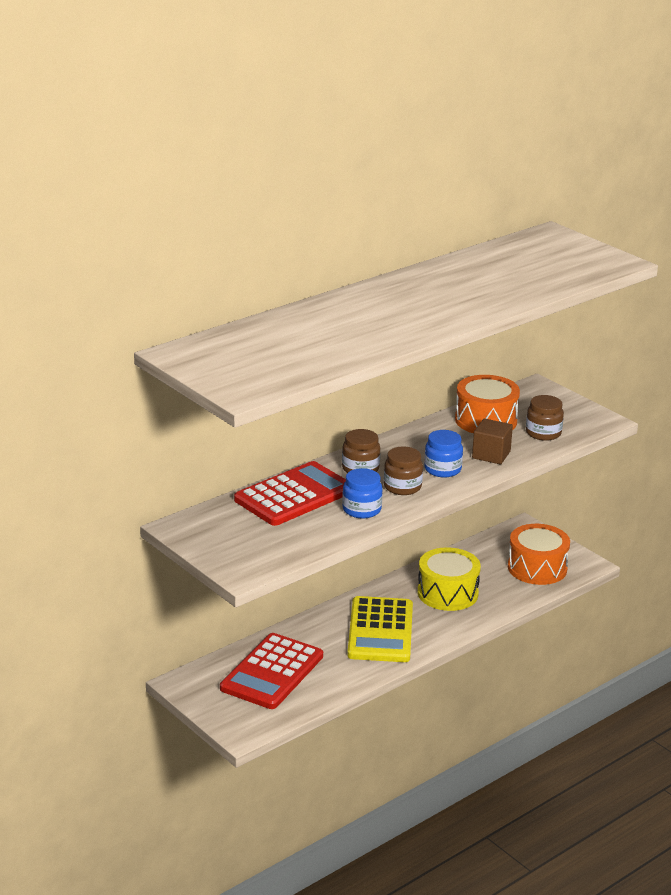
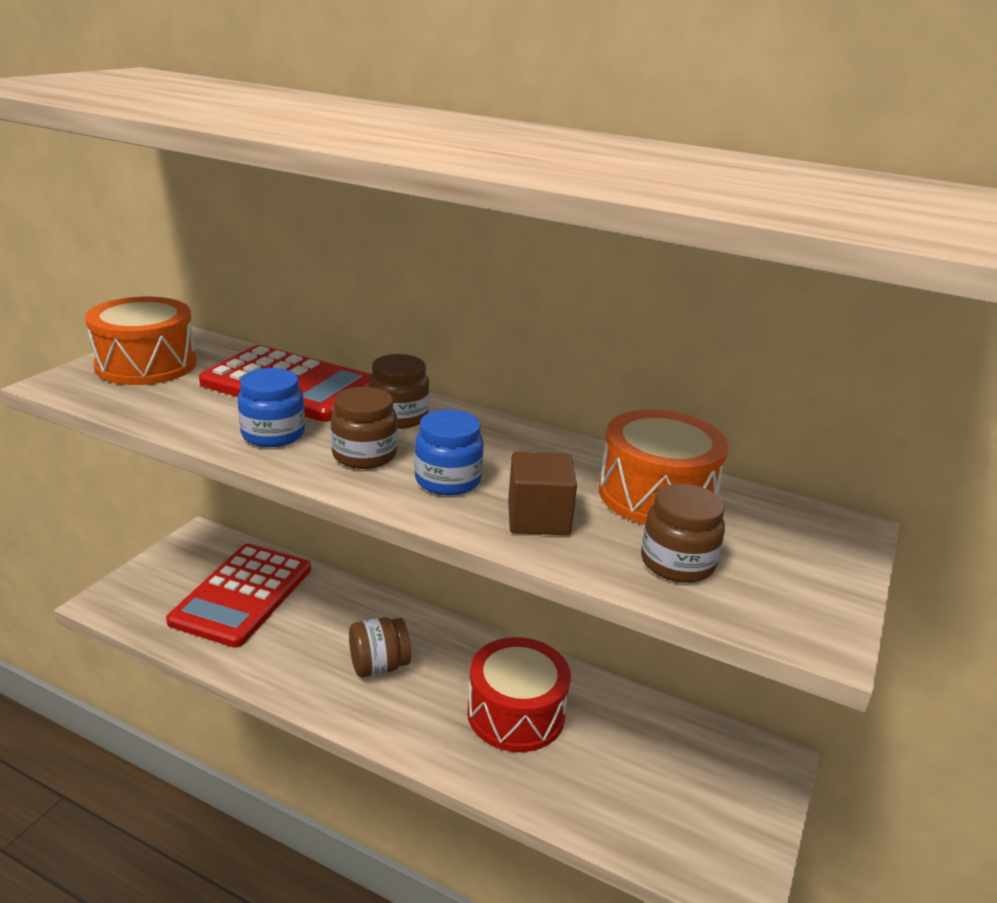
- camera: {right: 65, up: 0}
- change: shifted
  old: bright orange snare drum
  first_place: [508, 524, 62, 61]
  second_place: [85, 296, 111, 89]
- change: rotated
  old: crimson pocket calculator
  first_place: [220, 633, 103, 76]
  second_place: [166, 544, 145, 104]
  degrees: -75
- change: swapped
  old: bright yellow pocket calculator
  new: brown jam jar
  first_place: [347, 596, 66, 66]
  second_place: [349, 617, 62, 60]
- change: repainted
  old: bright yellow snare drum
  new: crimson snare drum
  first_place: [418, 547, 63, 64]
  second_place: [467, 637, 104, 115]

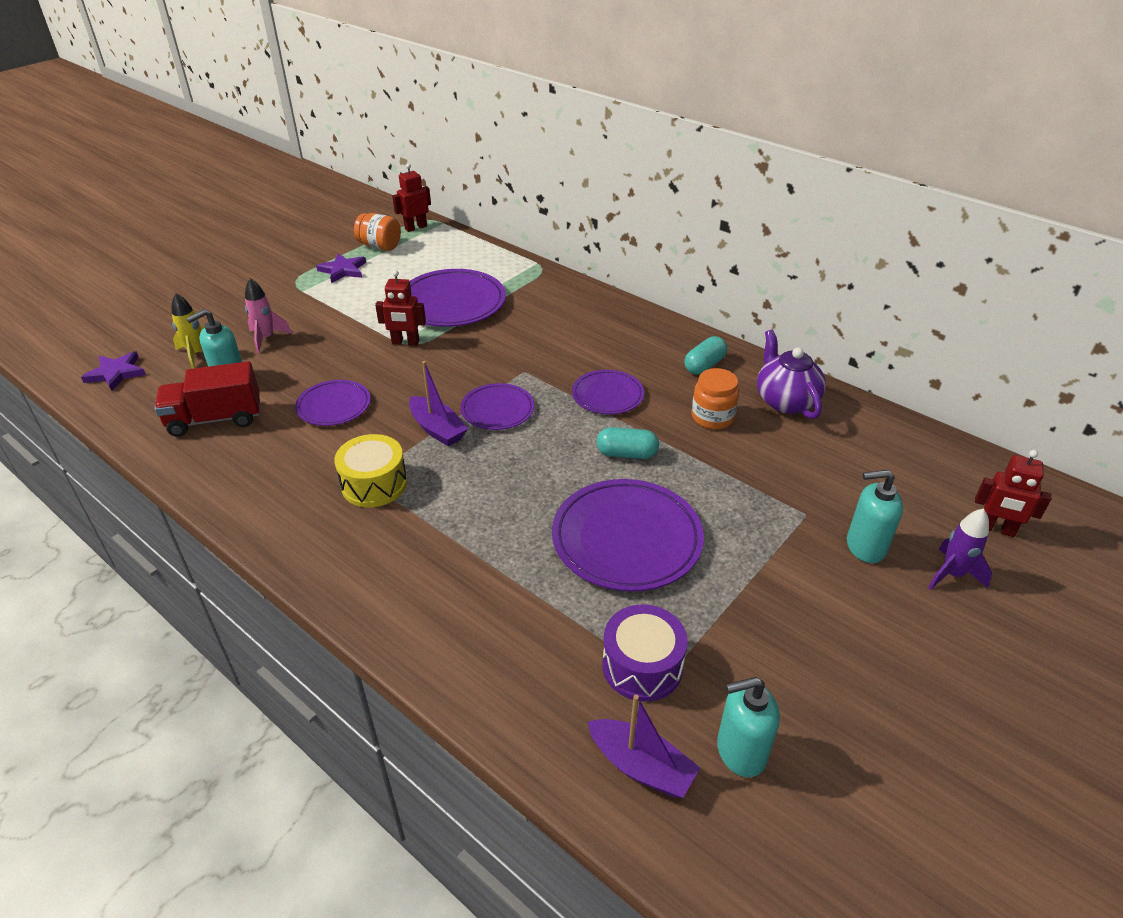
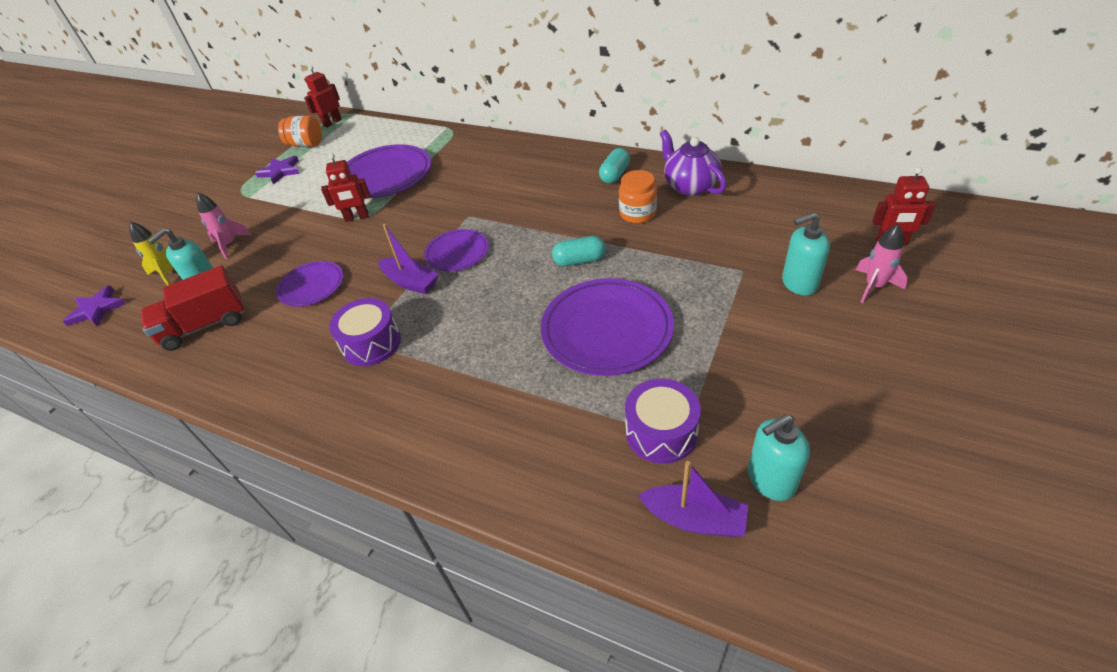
- camera: {right: -10, up: 5}
- change: repainted
  old: bright yellow snare drum
  new: purple snare drum
  first_place: [334, 434, 73, 73]
  second_place: [329, 298, 72, 68]
- change: repainted
  old: purple toy rocket
  new: rosy toy rocket
  first_place: [928, 508, 64, 82]
  second_place: [856, 224, 52, 79]
- change: gone
  old: purple dinner plate
  first_place: [572, 370, 72, 44]

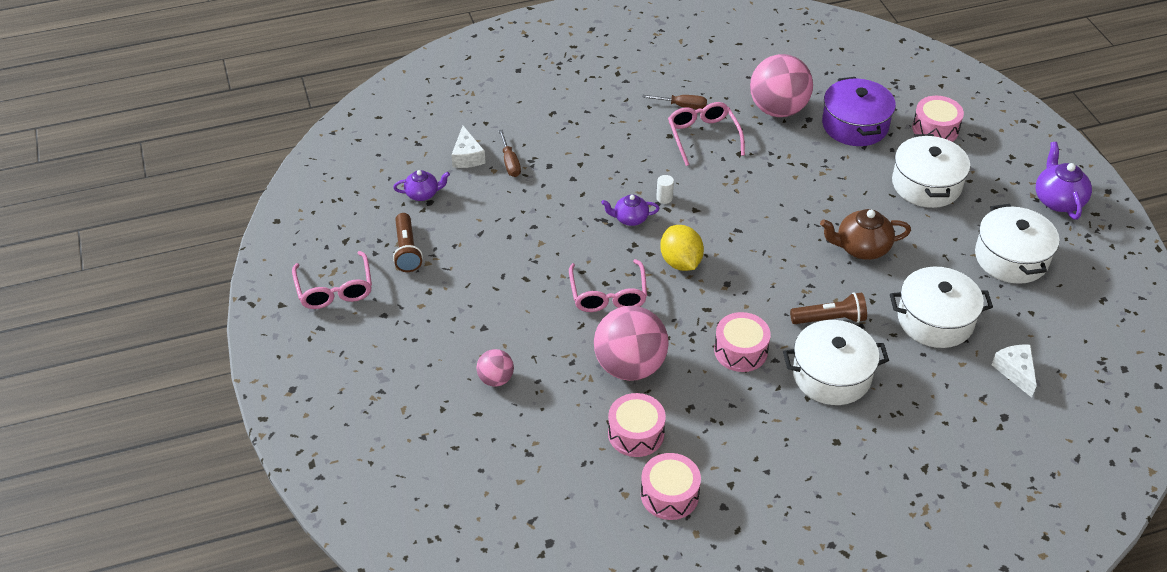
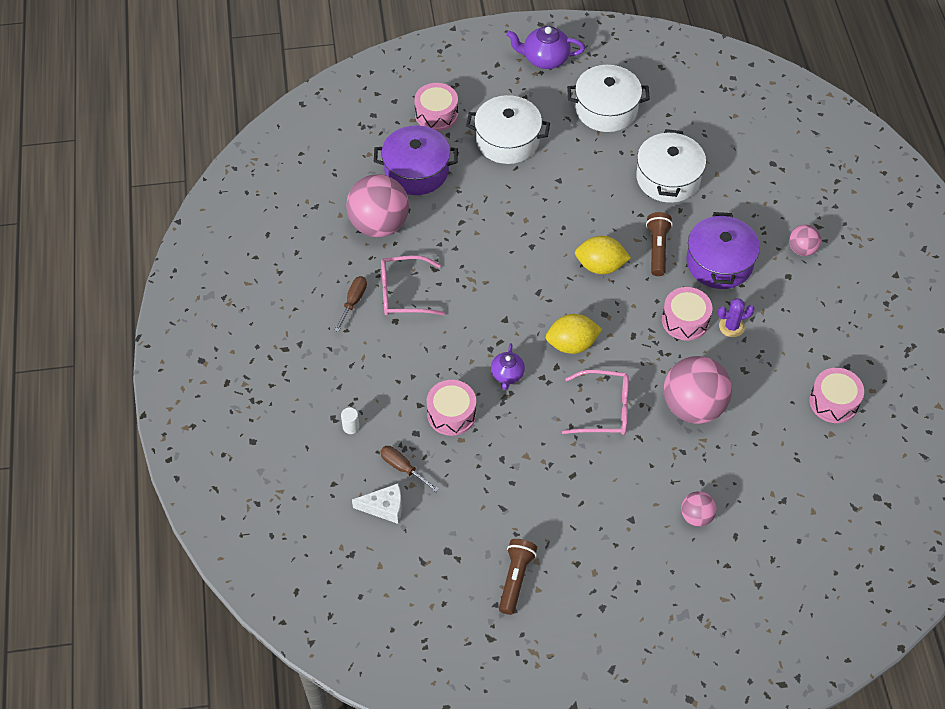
- camera: {right: -80, up: 10}
- change: shifted
  old: white cylinder
  first_place: [656, 175, 18, 29]
  second_place: [341, 408, 18, 26]
- change: rotated
  old: brown hand screwdriver
  first_place: [498, 129, 23, 48]
  second_place: [380, 446, 59, 46]
  degrees: -135
- change: shifted
  old: rosy snare drum
  first_place: [608, 393, 58, 64]
  second_place: [427, 380, 49, 56]
- change: rotated
  old: brown flashlight
  first_place: [393, 213, 30, 59]
  second_place: [499, 539, 38, 76]
  degrees: -75
- change: new
  new: bright yellow citrus fruit
  second_place: [575, 236, 56, 38]
- change: repainted
  old: white cooking pot
  new: purple cooking pot
  first_place: [783, 320, 106, 85]
  second_place: [686, 212, 74, 77]
- change: new
  new: purple saguaro cactus
  second_place: [718, 298, 36, 39]
- change: new
  new: rosy sphere
  second_place: [789, 225, 32, 31]
- change: gone
  old: rosy eyeglasses
  first_place: [292, 251, 80, 58]
- change: gone
  old: purple teapot
  first_place: [393, 170, 57, 31]
- change: gone
  old: brown teapot
  first_place: [820, 209, 91, 51]
- change: gone
  old: white piece of cheese
  first_place: [992, 345, 45, 53]

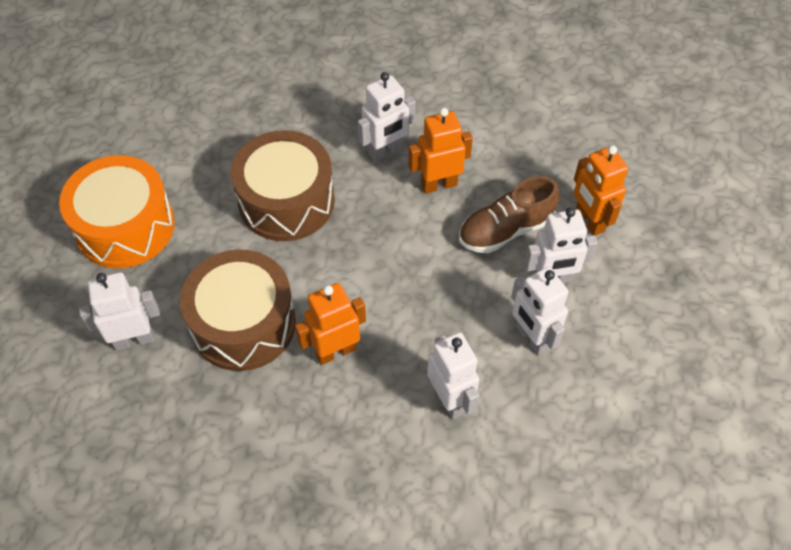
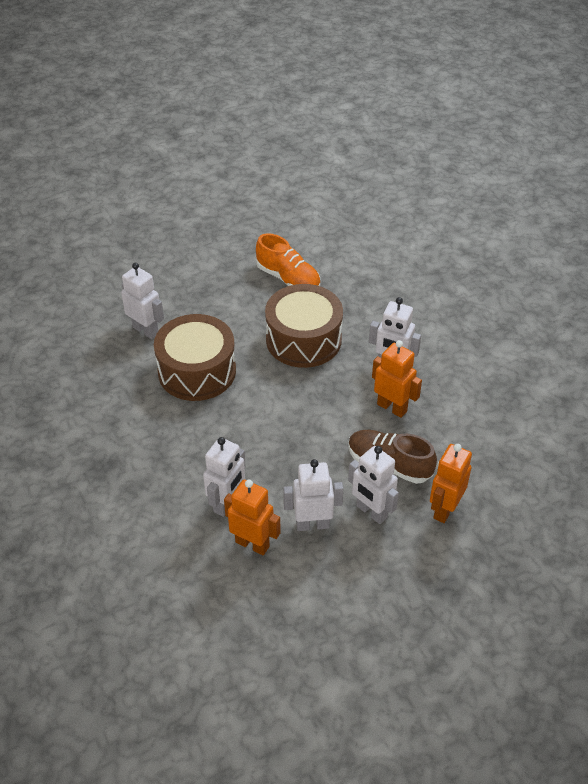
- camera: {right: 55, up: -10}
- change: shifted
  old: bright orange robot figure
  first_place: [295, 283, 71, 82]
  second_place: [224, 479, 57, 76]
- change: new
  new: bright orange sneaker
  second_place: [256, 233, 64, 53]
- change: rotated
  old: white robot figure
  first_place: [511, 267, 58, 88]
  second_place: [283, 459, 60, 72]
  degrees: 60
- change: gone
  old: bright orange snare drum
  first_place: [59, 155, 116, 113]

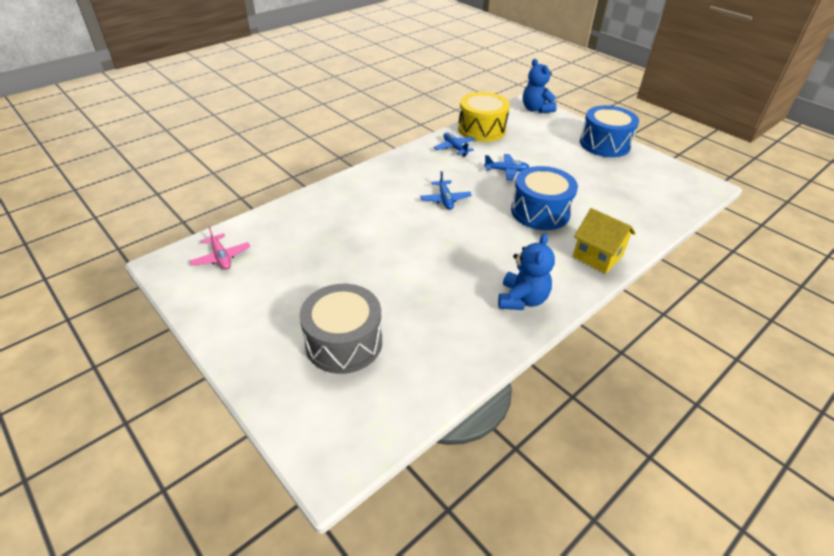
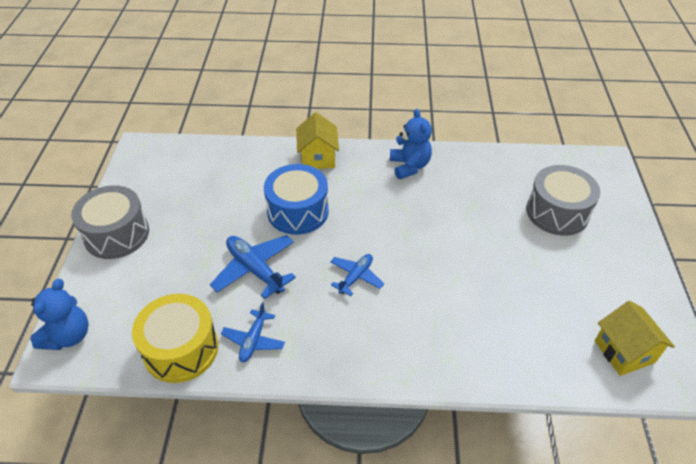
- camera: {right: -135, up: 5}
- change: repainted
  old: blue snare drum
  new: grey snare drum
  first_place: [580, 105, 59, 52]
  second_place: [71, 185, 78, 74]
- change: scaled
  old: blue aeroplane
  first_place: [484, 154, 45, 26]
  second_place: [210, 235, 86, 64]
  factor: 1.59
- change: rotated
  old: blue stuffed bear
  first_place: [498, 234, 57, 76]
  second_place: [390, 109, 42, 70]
  degrees: 105
- change: swapped
  old: rosy aeroplane
  new: bright yellow toy house
  first_place: [190, 226, 60, 44]
  second_place: [595, 301, 80, 75]

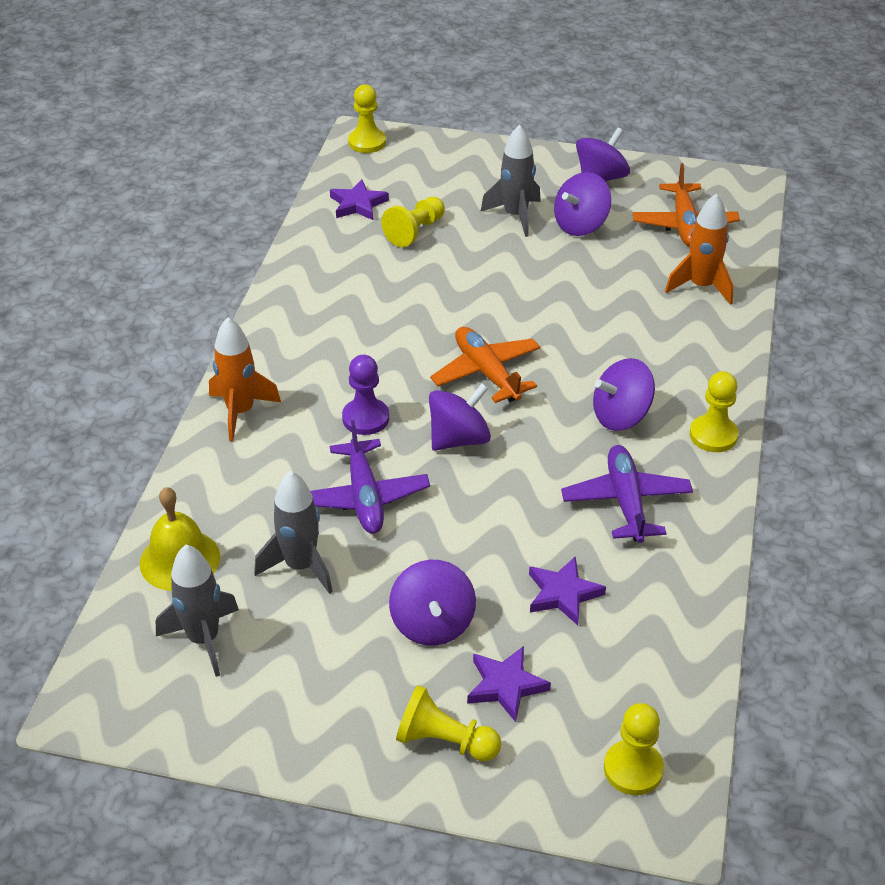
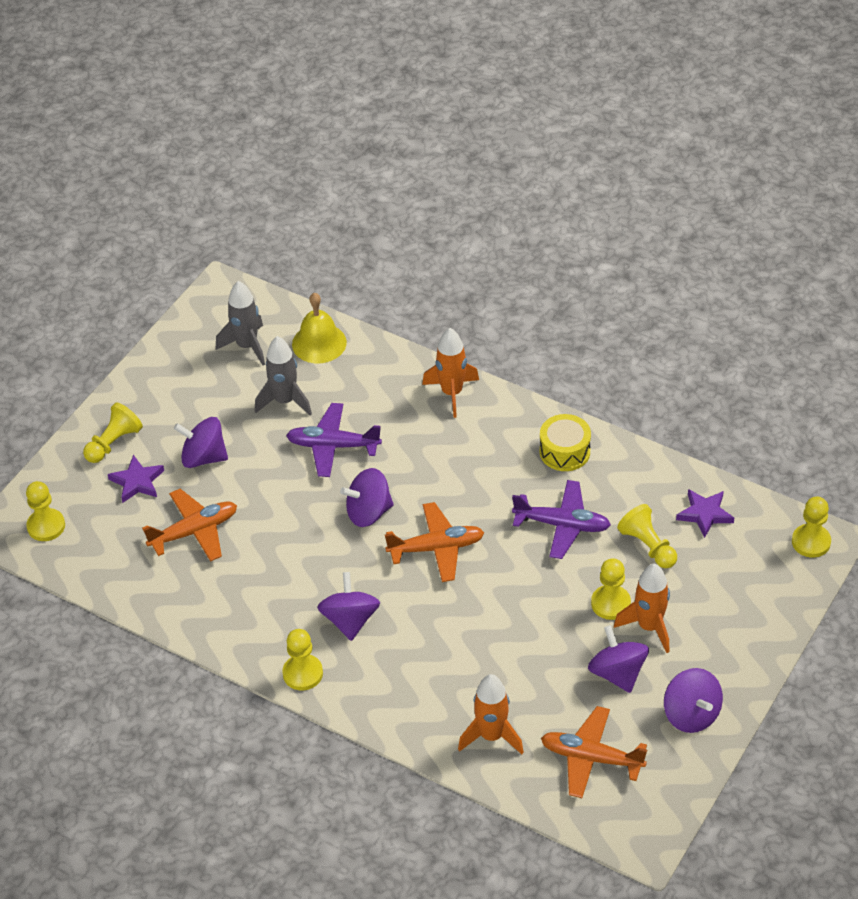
- camera: {right: 110, up: 5}
- change: swapped
  old: purple star shape
  new: bright orange aeroplane
  first_place: [529, 557, 77, 68]
  second_place: [142, 489, 95, 73]
- change: rotated
  old: purple spinning top
  first_place: [429, 383, 62, 68]
  second_place: [340, 468, 54, 59]
  degrees: 90
- change: shifted
  old: purple aeroplane
  first_place: [561, 445, 132, 98]
  second_place: [512, 480, 99, 79]
- change: new
  new: bright yellow snare drum
  second_place: [540, 414, 51, 57]
- change: new
  new: bright yellow chess pawn
  second_place: [591, 558, 40, 62]
- change: repainted
  old: grey toy rocket
  new: bright orange toy rocket
  first_place: [480, 125, 61, 112]
  second_place: [614, 563, 56, 90]
- change: gone
  old: purple chess pawn
  first_place: [342, 355, 47, 80]

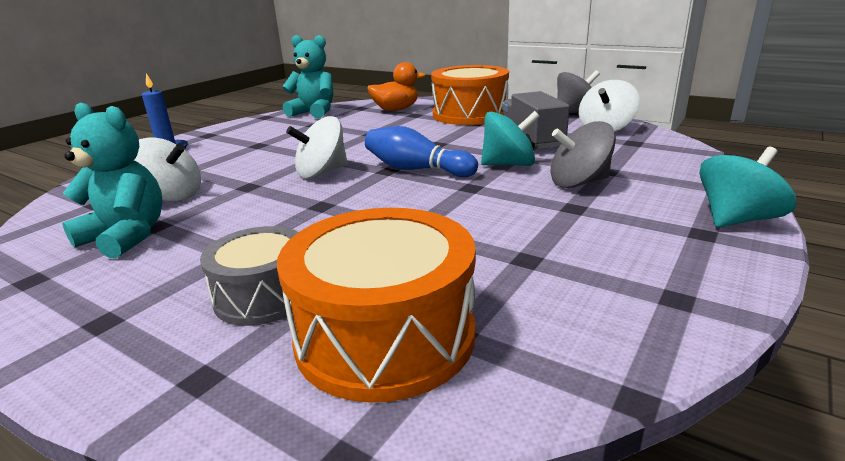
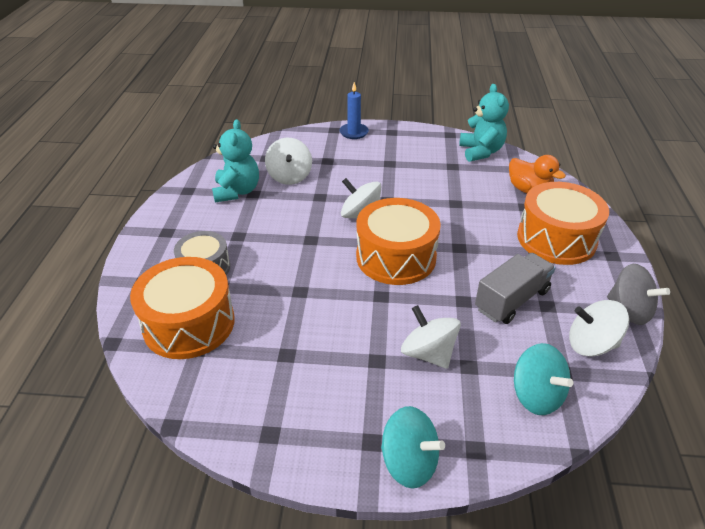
- camera: {right: 60, up: 15}
- change: swapped
  old: blue skittle
  new: bright orange snare drum
  first_place: [365, 126, 113, 51]
  second_place: [356, 198, 85, 87]
- change: repainted
  old: grey spinning top
  new: white spinning top
  first_place: [551, 121, 65, 67]
  second_place: [401, 305, 60, 64]
- change: shifted
  old: turquoise spinning top
  first_place: [481, 111, 59, 55]
  second_place: [514, 343, 59, 72]

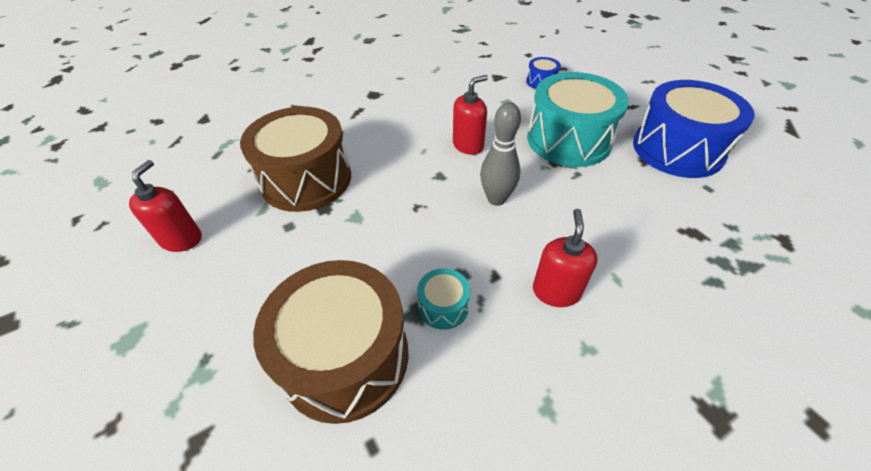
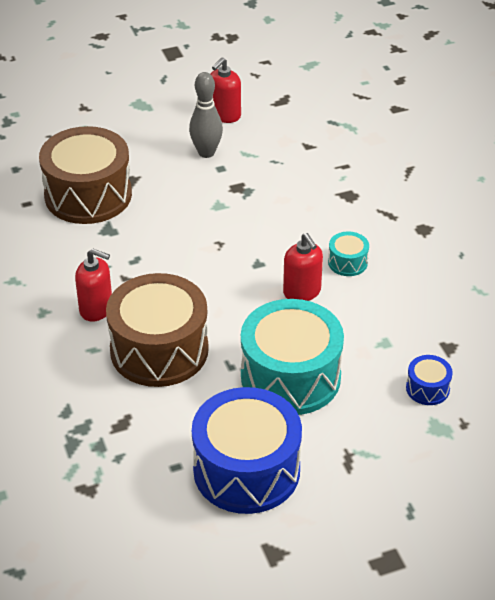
- camera: {right: 100, up: -5}
- change: shifted
  old: brown snare drum
  first_place: [240, 107, 111, 105]
  second_place: [106, 273, 103, 114]
- change: shifted
  old: grey skittle
  first_place: [480, 102, 41, 104]
  second_place: [189, 72, 34, 86]
- change: rotated
  old: crimson pump bottle
  first_place: [129, 160, 73, 92]
  second_place: [211, 57, 30, 66]
  degrees: 105
- change: shifted
  old: turquoise snare drum
  first_place: [417, 268, 53, 62]
  second_place: [328, 231, 41, 45]

